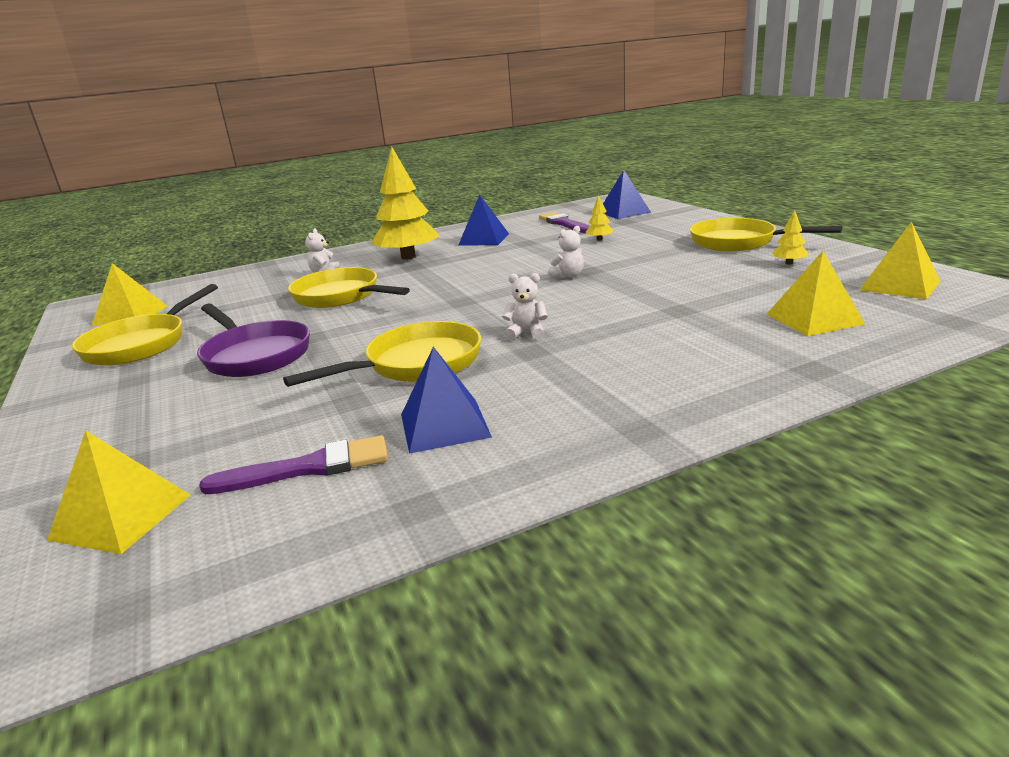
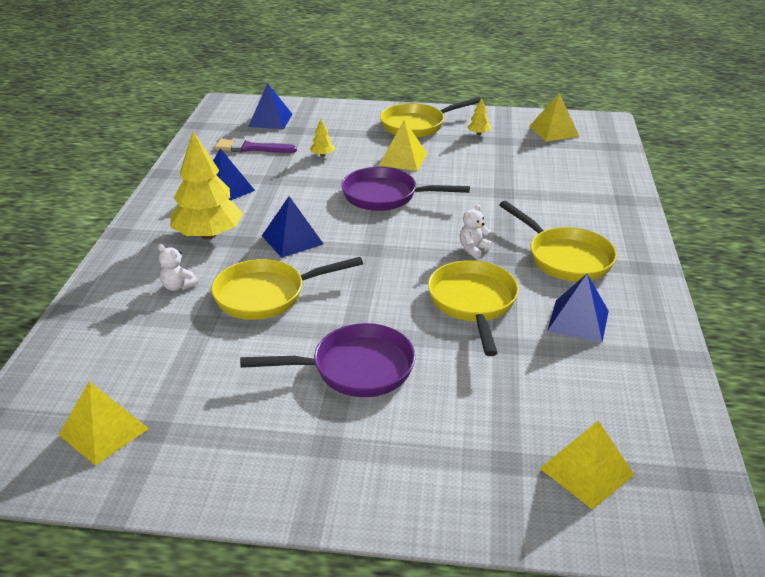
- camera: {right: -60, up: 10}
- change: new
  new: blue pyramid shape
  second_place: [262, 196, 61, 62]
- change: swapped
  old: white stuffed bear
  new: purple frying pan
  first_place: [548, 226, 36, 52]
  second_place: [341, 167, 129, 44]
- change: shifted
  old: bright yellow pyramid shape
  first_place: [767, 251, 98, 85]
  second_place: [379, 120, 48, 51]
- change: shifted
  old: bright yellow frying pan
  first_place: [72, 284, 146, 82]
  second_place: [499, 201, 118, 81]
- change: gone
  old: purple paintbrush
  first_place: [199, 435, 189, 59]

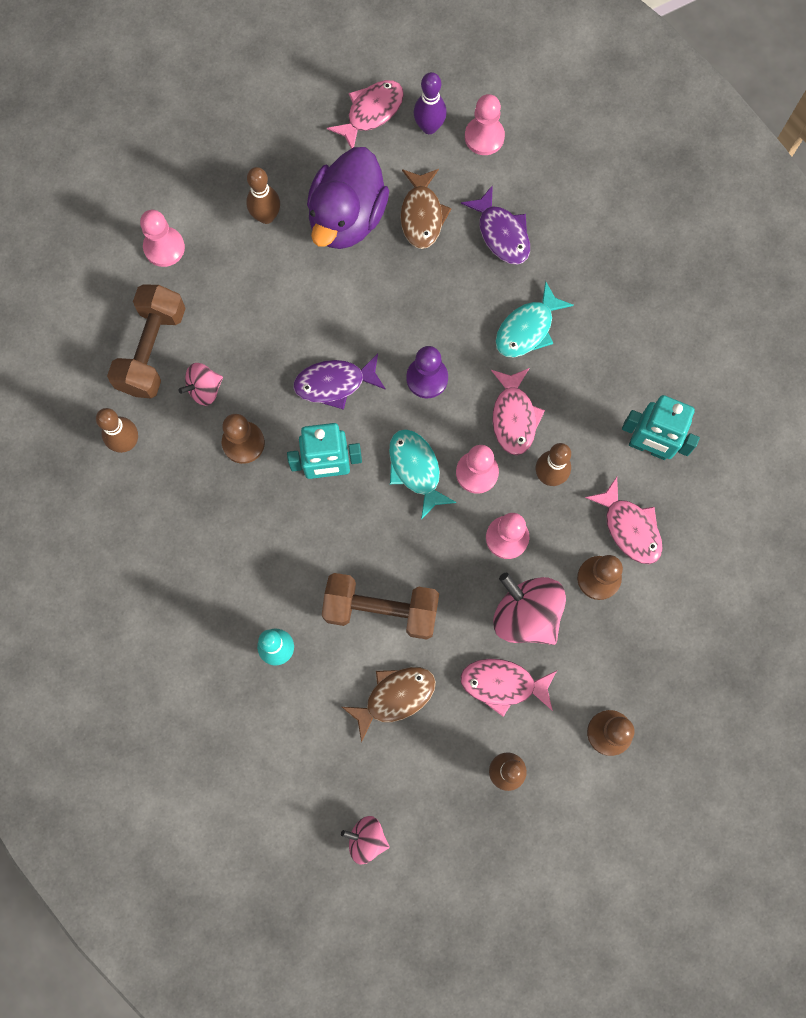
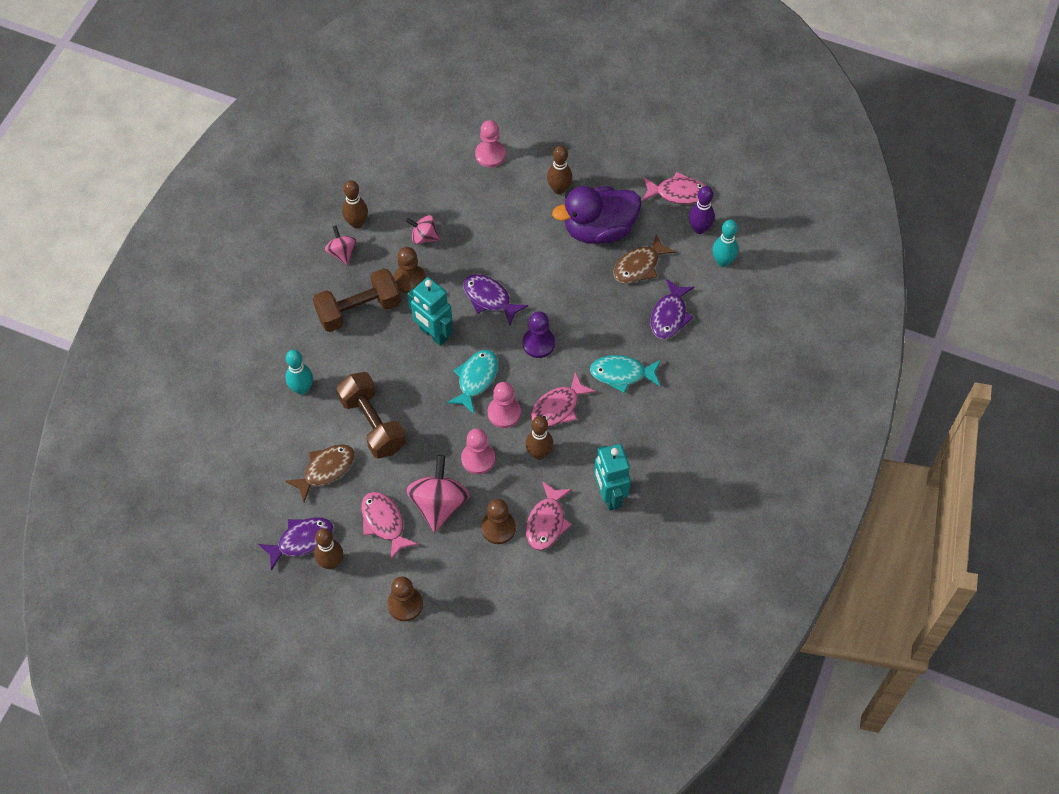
- camera: {right: 50, up: -15}
- change: new
  new: purple toy fish
  second_place: [258, 517, 76, 54]
- change: rotated
  old: brown toy fish
  first_place: [342, 667, 94, 76]
  second_place: [285, 444, 70, 58]
  degrees: -60
- change: shifted
  old: brown hand weight
  first_place: [107, 285, 79, 113]
  second_place: [313, 268, 88, 64]
- change: shifted
  old: rosy spinning top
  first_place: [341, 816, 49, 49]
  second_place: [325, 225, 31, 40]
- change: swapped
  old: rosy chess pawn
  new: turquoise skittle
  first_place: [465, 94, 40, 61]
  second_place: [712, 220, 27, 47]

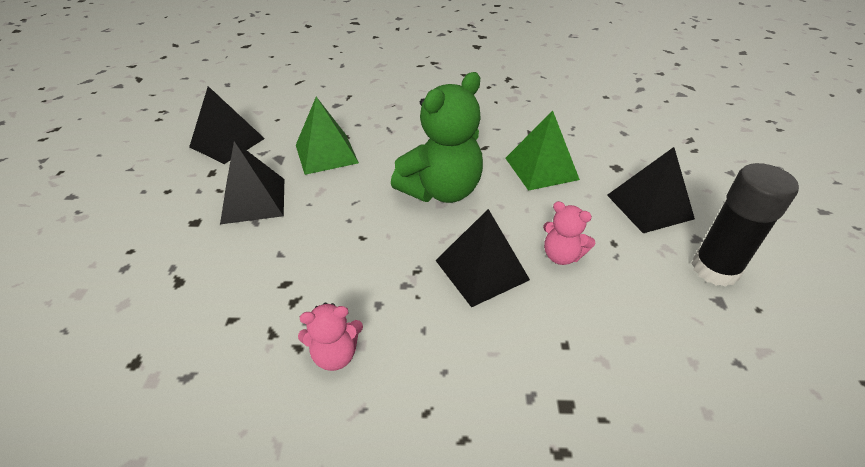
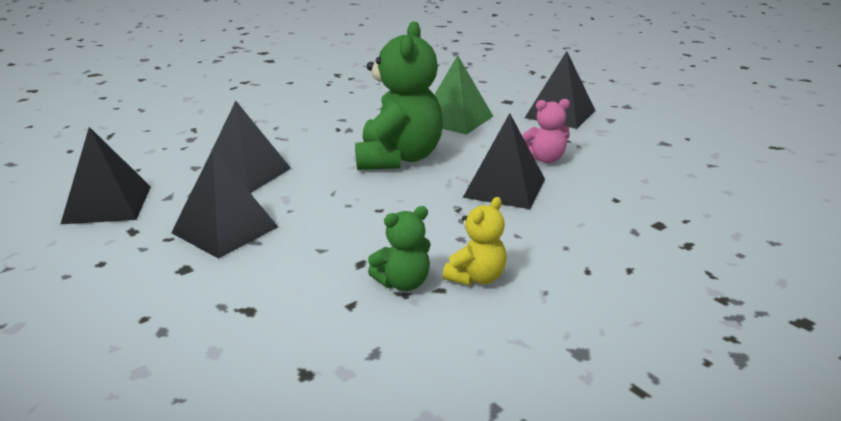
- camera: {right: -40, up: -15}
- change: repainted
  old: green pyramid shape
  new: ebony pyramid shape
  first_place: [296, 97, 63, 78]
  second_place: [213, 101, 78, 92]
- change: new
  new: green stuffed bear
  second_place: [368, 206, 63, 85]
- change: repainted
  old: rosy stuffed bear
  new: bright yellow stuffed bear
  first_place: [298, 303, 65, 68]
  second_place: [443, 197, 64, 89]
- change: gone
  old: ebony glue stick
  first_place: [692, 163, 107, 124]

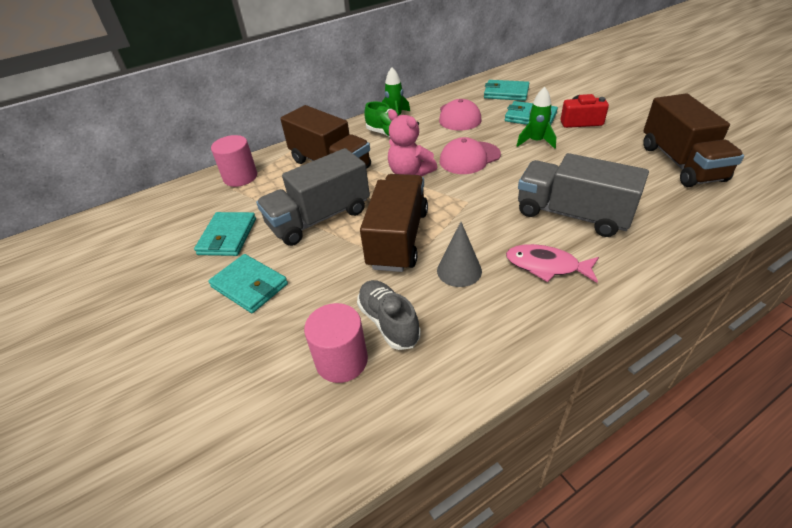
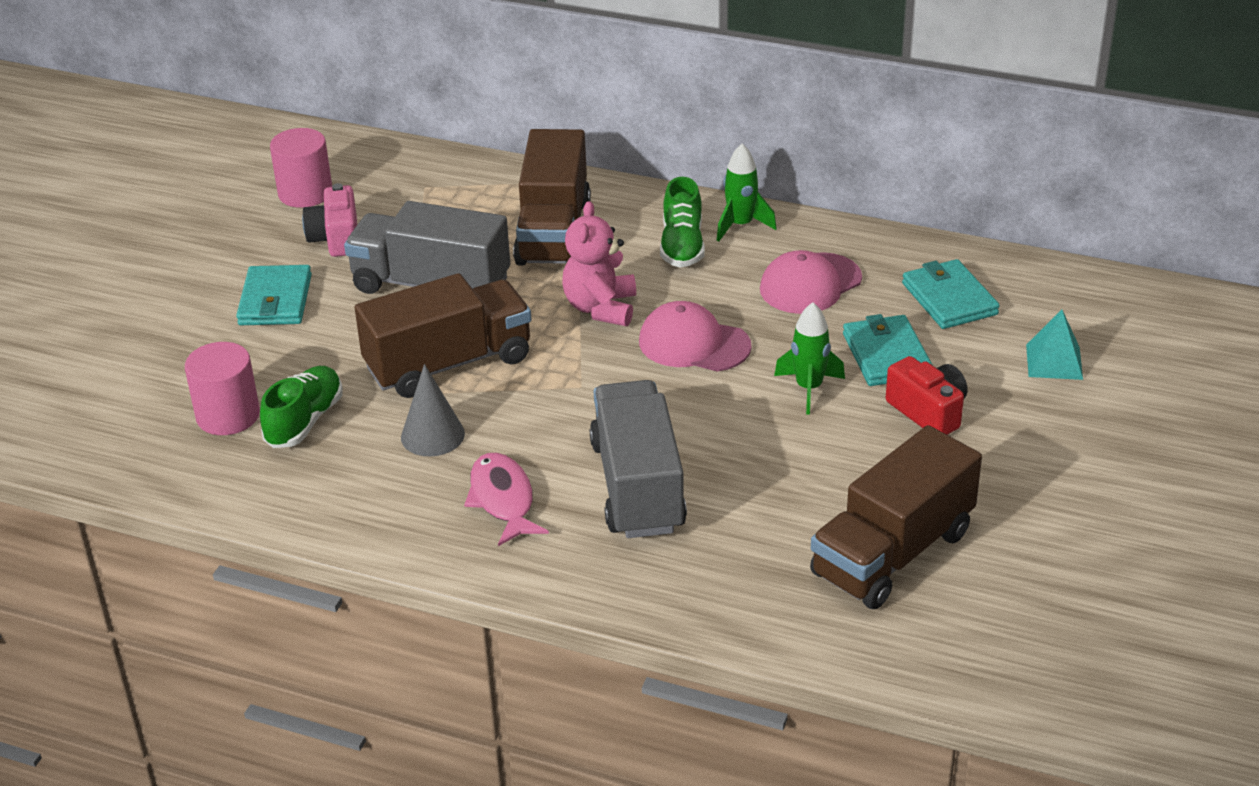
- camera: {right: 50, up: -5}
- change: repainted
  old: grey sneaker
  new: green sneaker
  first_place: [357, 280, 64, 70]
  second_place: [260, 366, 83, 82]
- change: shifted
  old: rosy cylinder
  first_place: [211, 135, 46, 52]
  second_place: [270, 128, 62, 80]
- change: swapped
  old: turquoise card wallet
  new: rosy photo camera
  first_place: [194, 212, 62, 44]
  second_place: [302, 183, 55, 74]
- change: new
  new: turquoise pyramid shape
  second_place: [1026, 310, 57, 70]

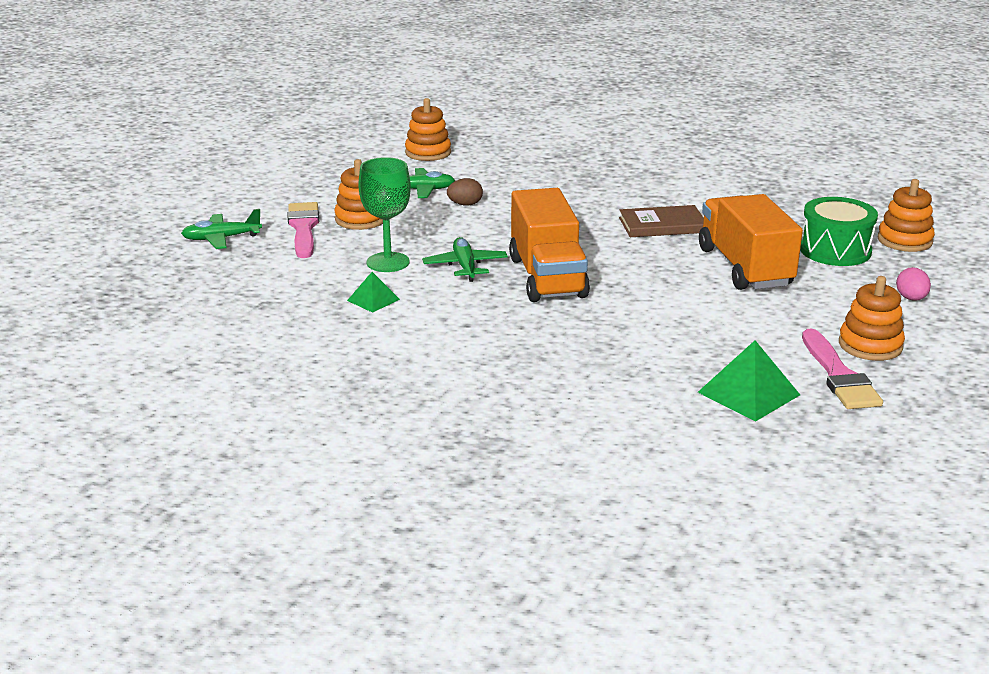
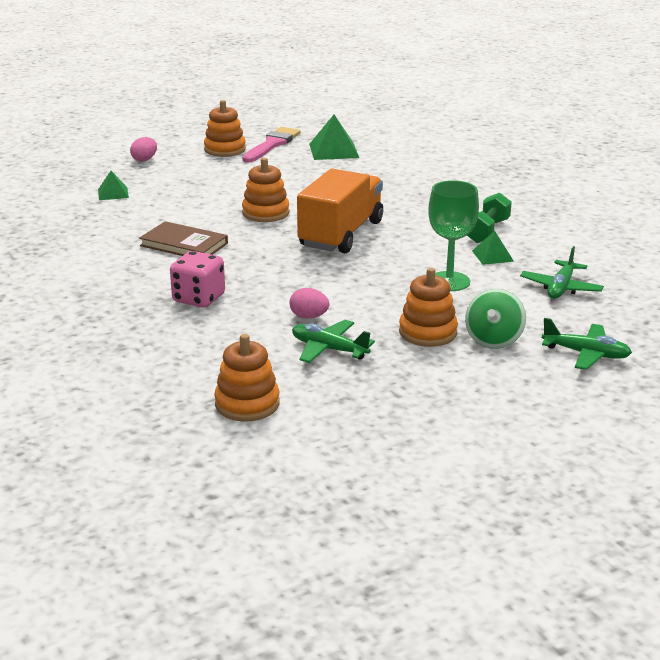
- camera: {right: -145, up: 0}
- change: swapped
  old: green snare drum
  new: green pyramid shape
  first_place: [800, 197, 78, 69]
  second_place: [98, 171, 31, 29]
- change: new
  new: rosy dice
  second_place: [170, 251, 55, 57]
- change: shifted
  old: bright orange ring stacker
  first_place: [878, 179, 57, 73]
  second_place: [242, 158, 48, 64]
- change: repainted
  old: brown egg shape
  new: rosy egg shape
  first_place: [447, 178, 36, 27]
  second_place: [289, 288, 40, 31]
- change: swapped
  old: rosy paintbrush
  new: green spinning top
  first_place: [288, 202, 31, 56]
  second_place: [465, 289, 61, 60]
- change: new
  new: green hand weight
  second_place: [467, 192, 45, 51]
- change: shifted
  old: green aeroplane
  first_place: [422, 237, 86, 45]
  second_place: [520, 246, 84, 53]
- change: gone
  old: bright orange truck
  first_place: [699, 194, 104, 96]

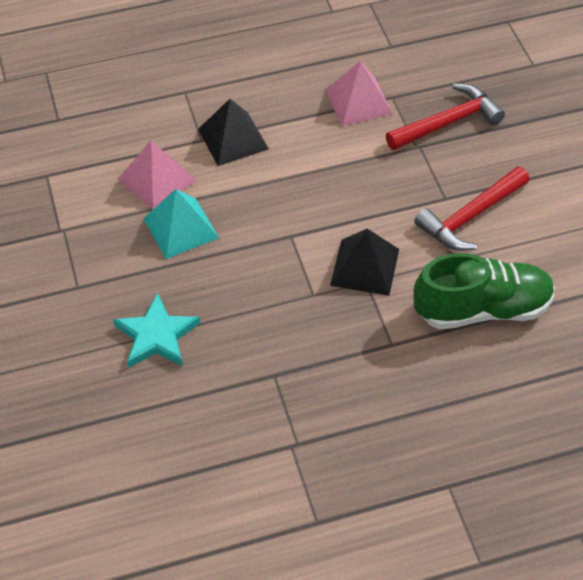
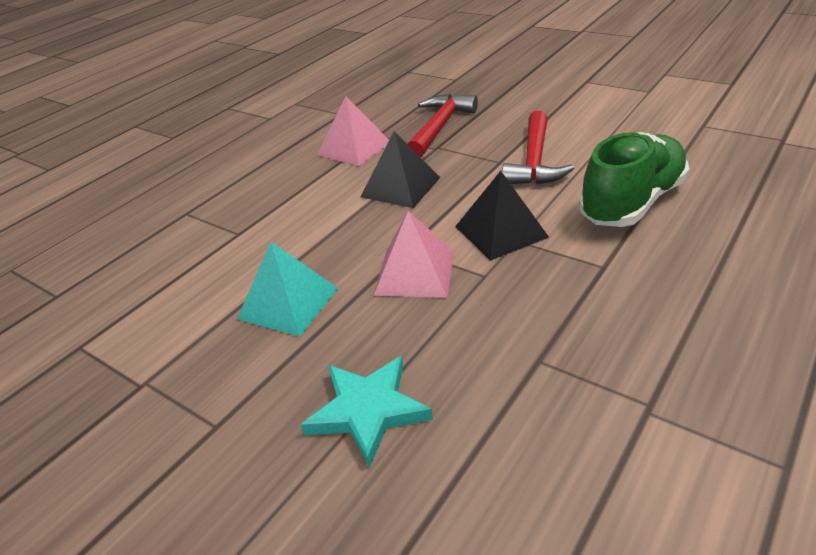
- camera: {right: -35, up: -15}
- change: shifted
  old: ebony pyramid shape
  first_place: [198, 99, 71, 67]
  second_place: [361, 131, 79, 77]
- change: shifted
  old: rosy pyramid shape
  first_place: [118, 140, 79, 70]
  second_place: [373, 211, 81, 87]

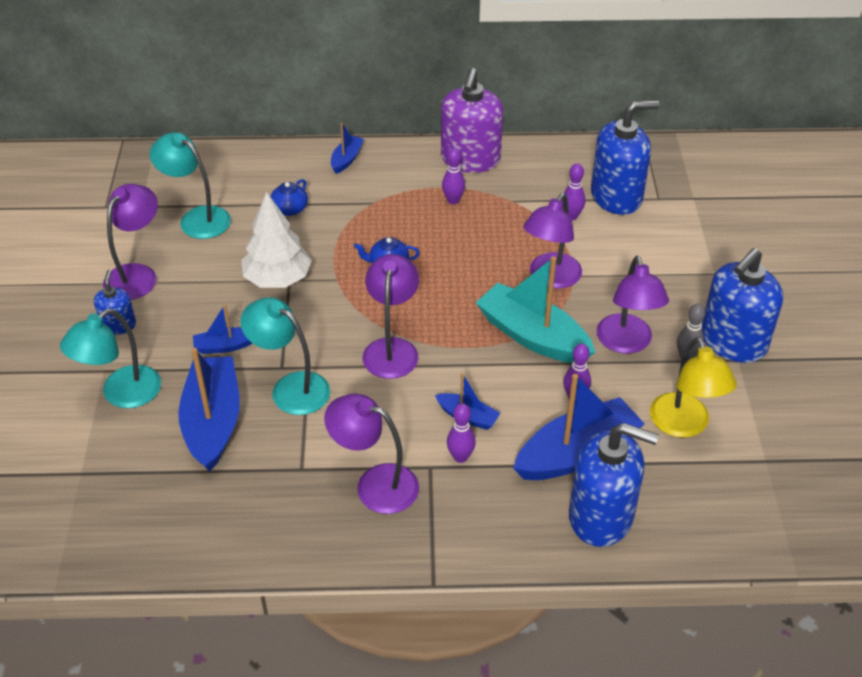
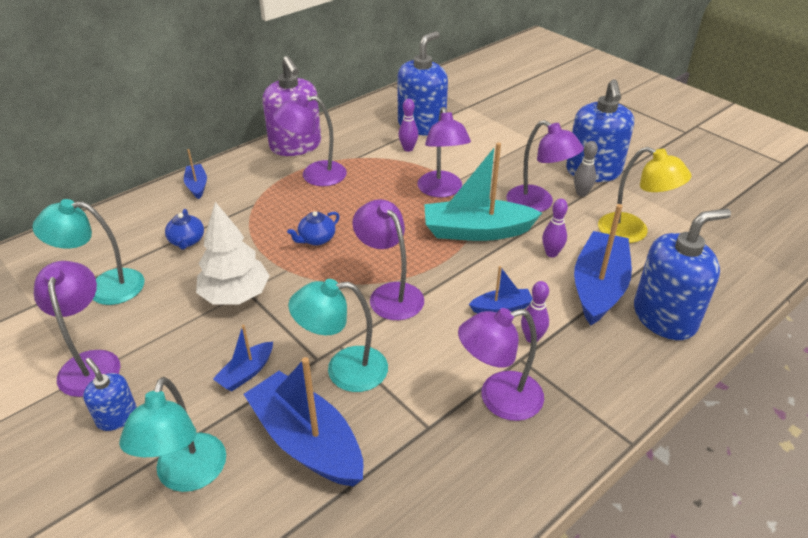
- camera: {right: -40, up: -5}
- change: swapped
  old: purple skittle
  new: purple desk lamp
  first_place: [442, 148, 23, 56]
  second_place: [273, 95, 74, 91]

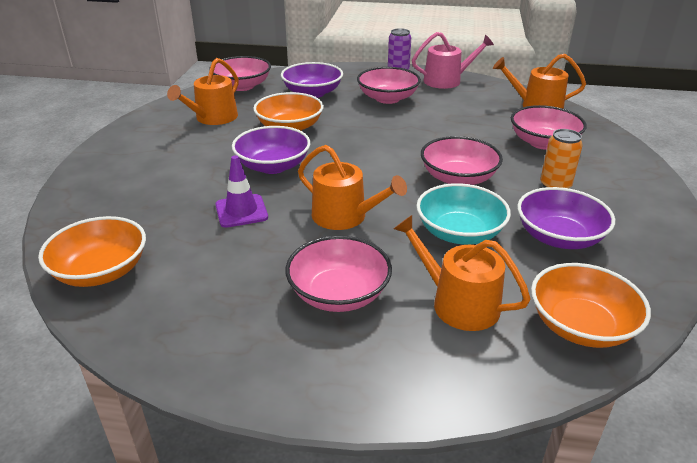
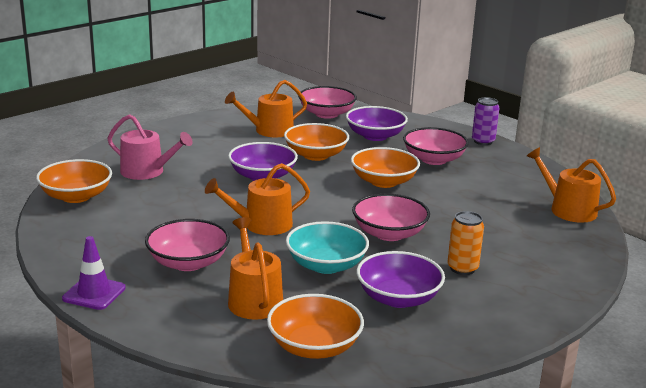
- camera: {right: 35, up: -10}
- change: shifted
  old: purple road cone
  first_place: [215, 155, 53, 73]
  second_place: [62, 236, 64, 74]
- change: shifted
  old: rosy watering pot
  first_place: [412, 32, 82, 57]
  second_place: [107, 114, 86, 66]
- change: rotated
  old: bright orange watering pot
  first_place: [298, 145, 109, 85]
  second_place: [205, 163, 105, 72]
  degrees: 90
- change: new
  new: bright orange bowl
  second_place: [351, 147, 69, 41]
- change: gone
  old: rosy bowl
  first_place: [511, 105, 76, 45]

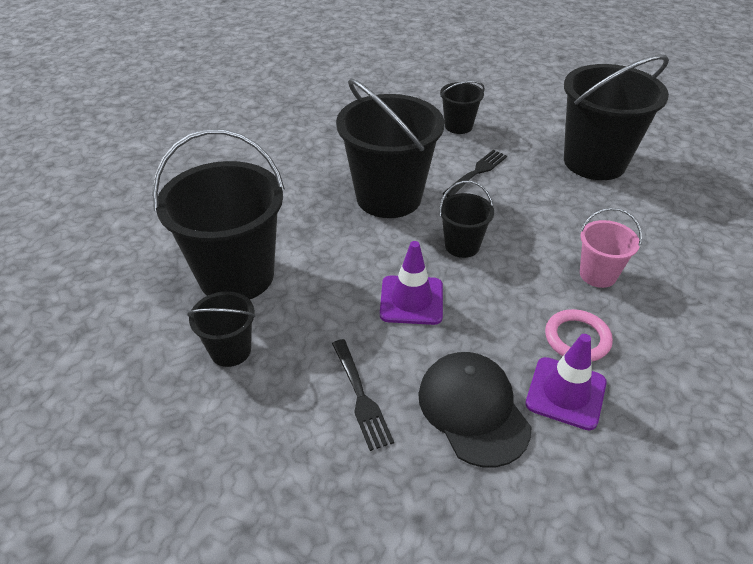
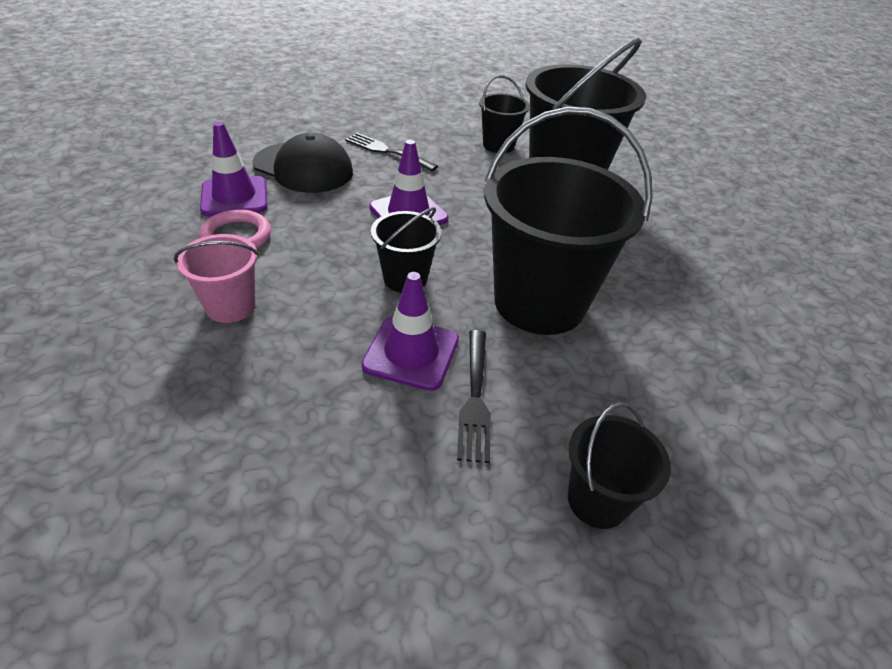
- camera: {right: 140, up: 0}
- change: new
  new: purple road cone
  second_place: [361, 272, 98, 119]
- change: gone
  old: ebony sand bucket
  first_place: [564, 55, 105, 125]

